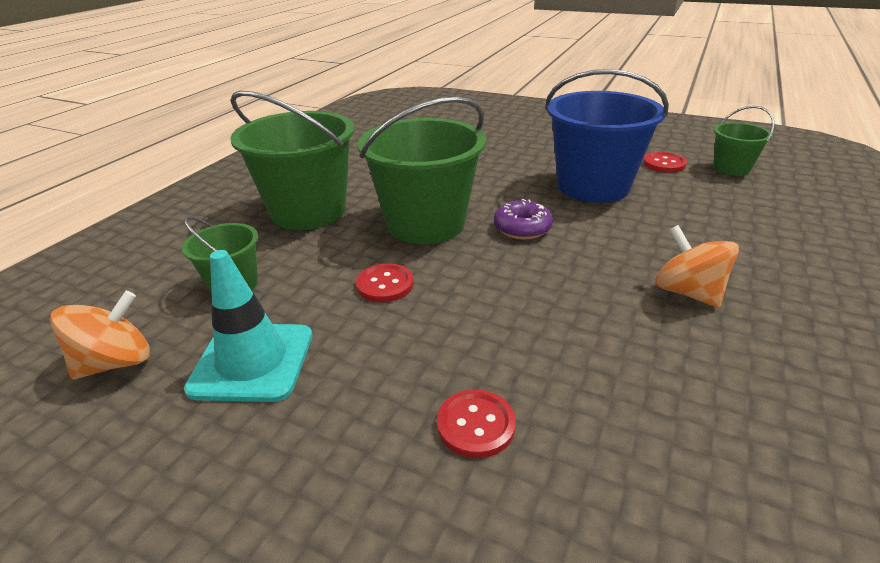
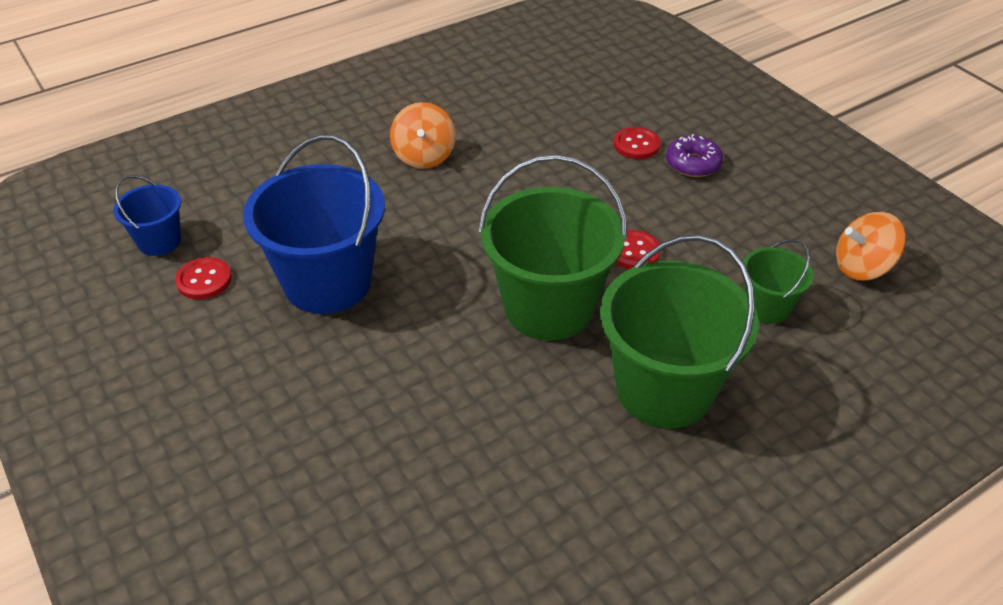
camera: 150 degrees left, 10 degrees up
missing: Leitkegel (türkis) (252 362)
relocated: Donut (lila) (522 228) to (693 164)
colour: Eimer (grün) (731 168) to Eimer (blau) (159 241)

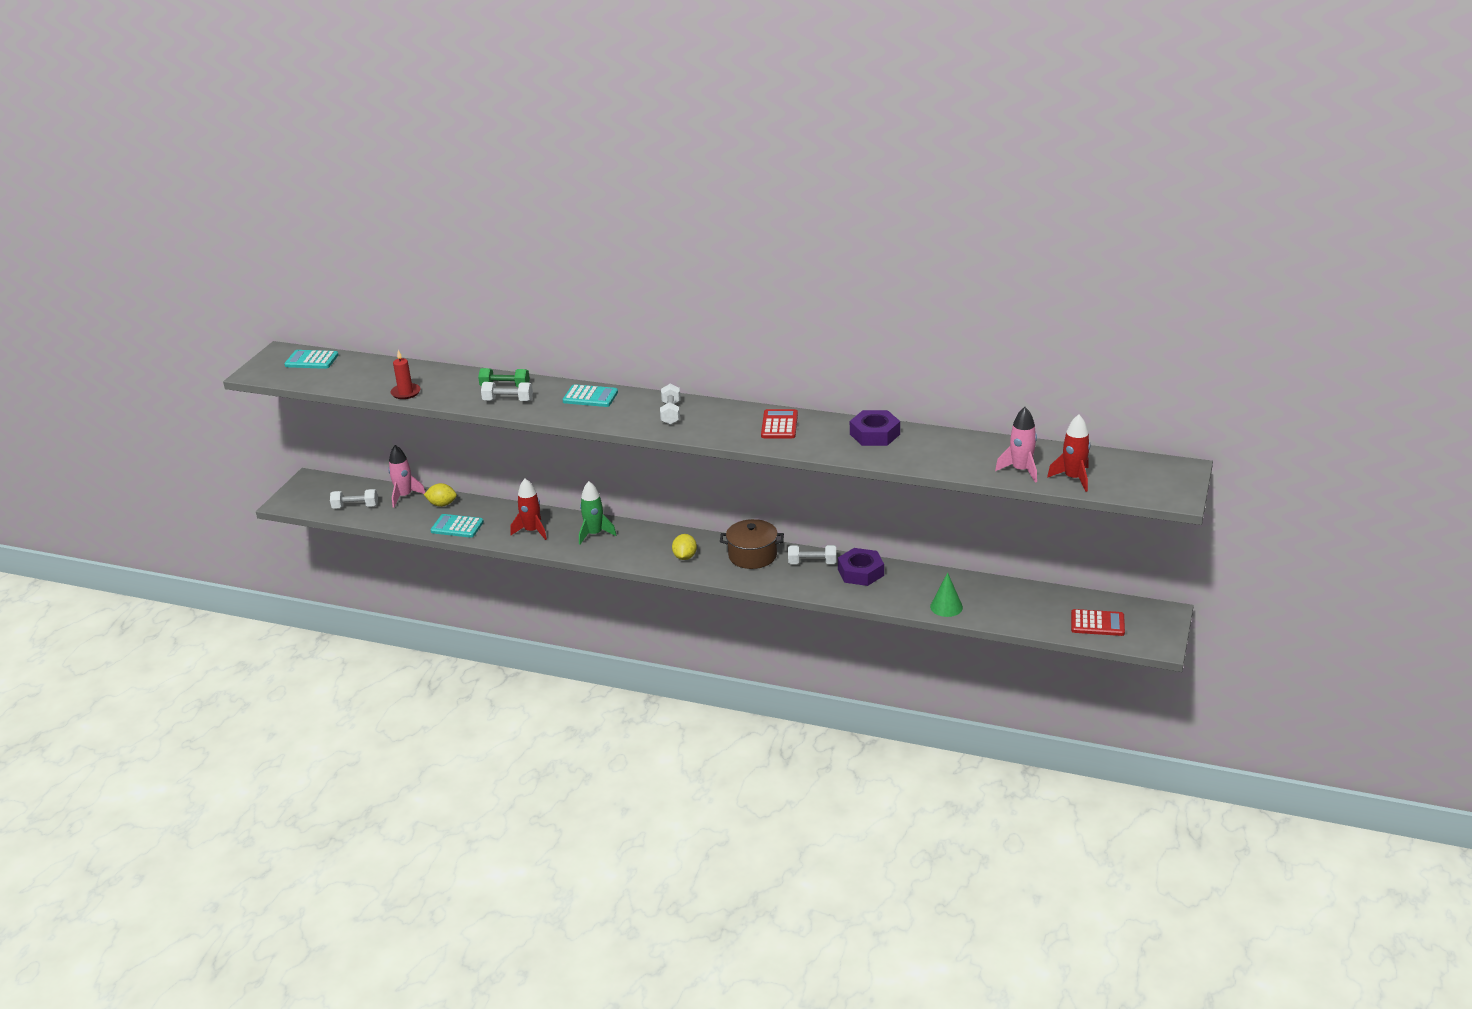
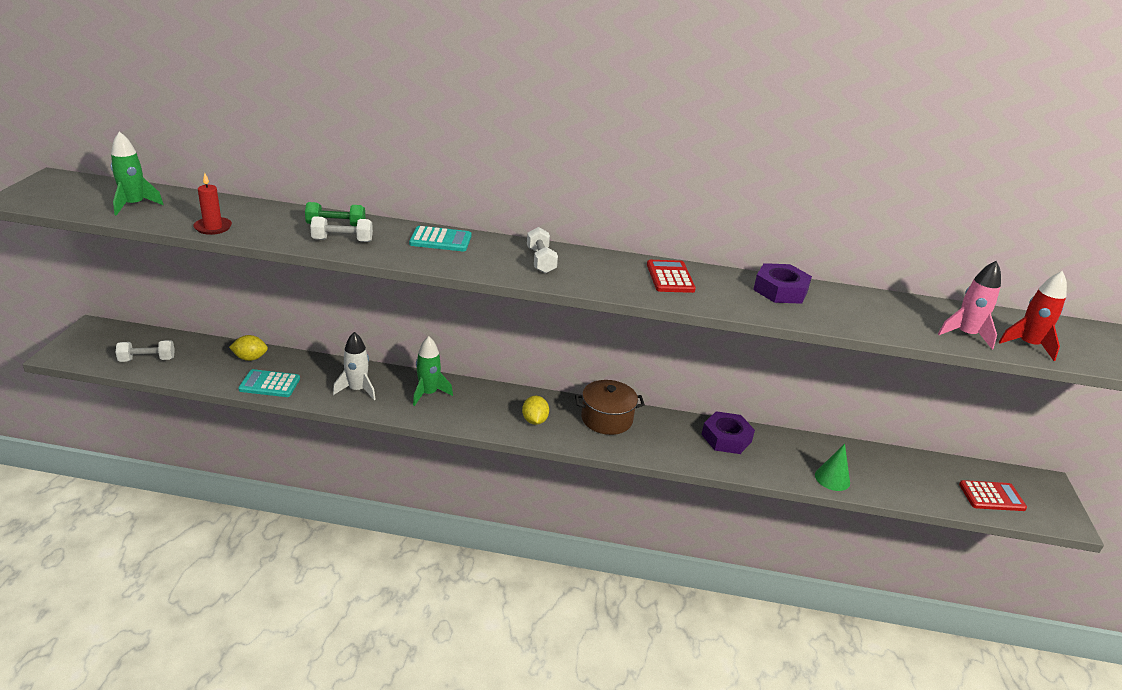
camera: 15 degrees left, 0 degrees up
missing: Taschenrechner (türkis) (311 360); Rakete (rosa) (404 496); Hantel (weiß) (812 563)
appeared: Rakete (grün) (134 205)
colour: Rakete (rot) (532 531) to Rakete (weiß) (357 390)

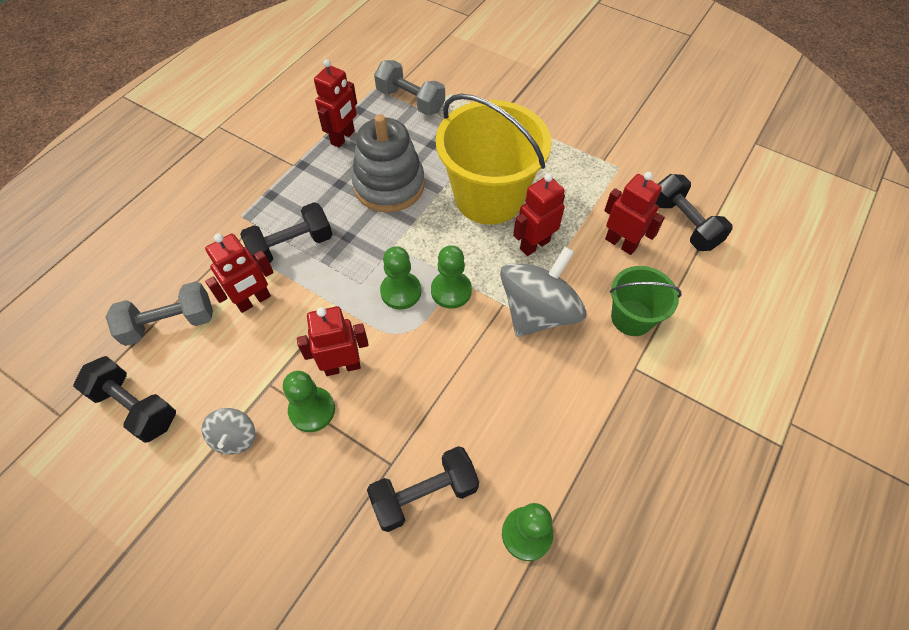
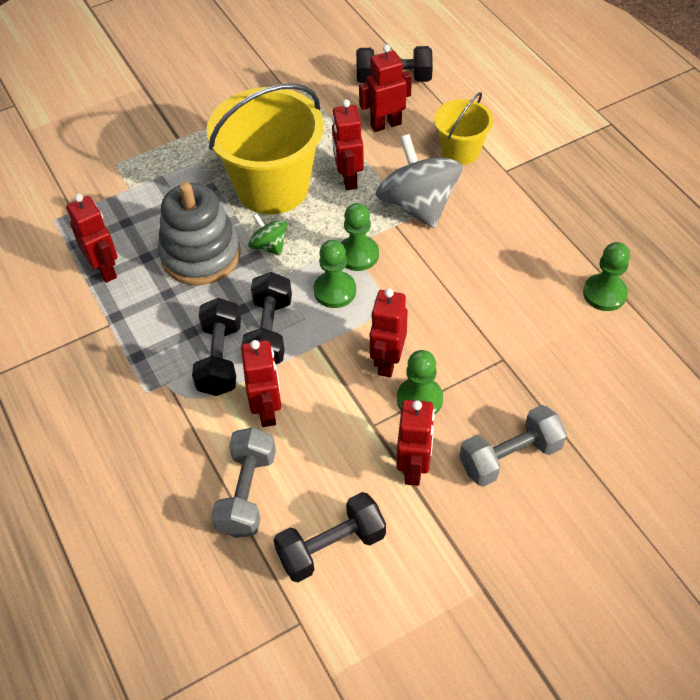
camera: 60 degrees left, 5 degrees down
appeared: Kreisel (grün) (269 246)
relocated: Hantel (schwarz) (424 494) to (269 332); Hantel (grau) (410 101) to (510 457)
exchanged: Kreisel (grau) (235 437) to Roboter (rot) (414 468)
colour: Eimer (grün) (632 318) to Eimer (gelb) (460 151)

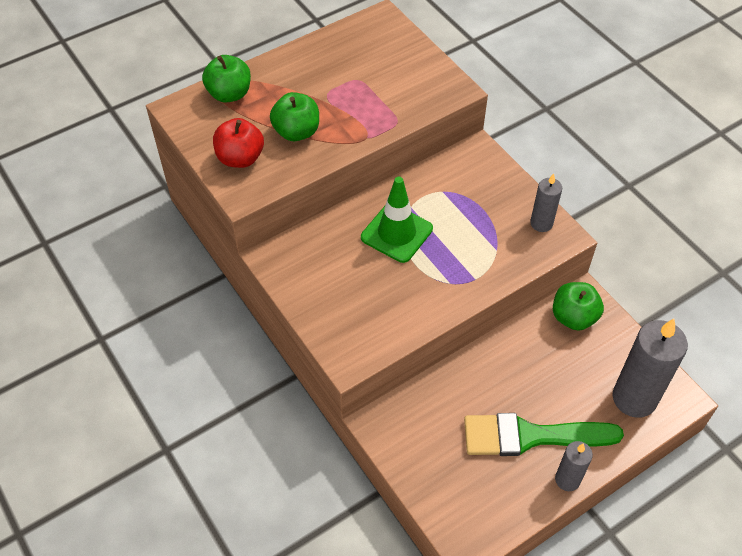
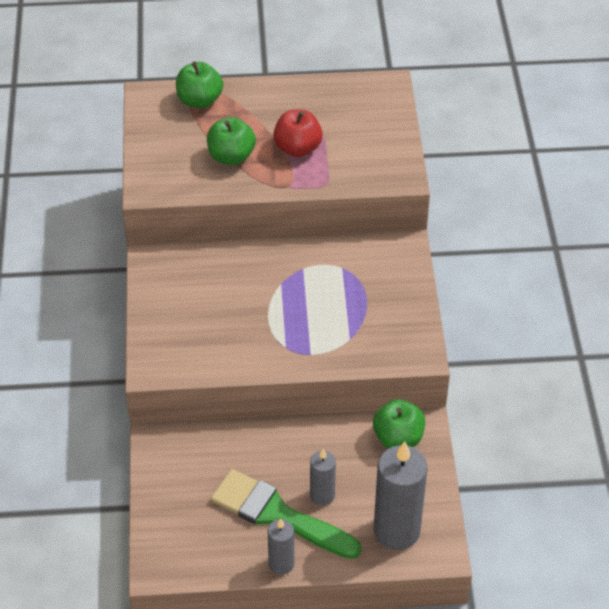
camera: 30 degrees right, 5 degrees down
missing: Leitkegel (grün) (396 233)
relocated: Apfel (rot) (240 158) to (297 148); Kerze (grau) (541 223) to (322 495)

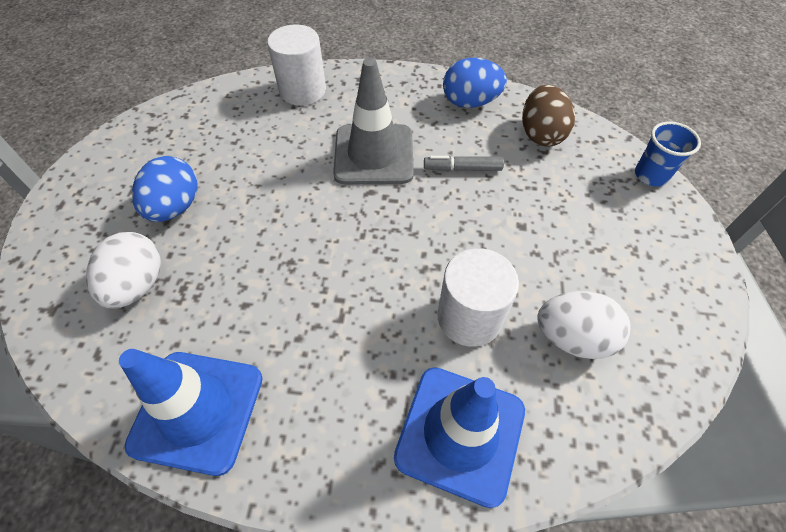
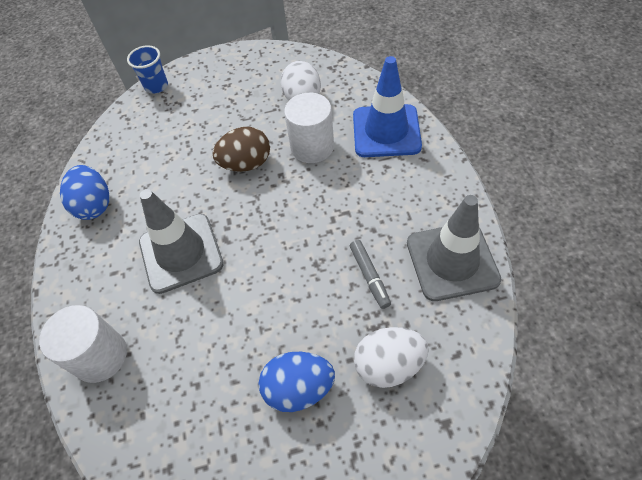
camera: 105 degrees left, 0 degrees up
relocated: Filzstift (grau) (462 169) to (369 276); Ei (braun) (540 134) to (246 164)
colour: Leitkegel (blau) (197 411) to Leitkegel (grau) (452 261)

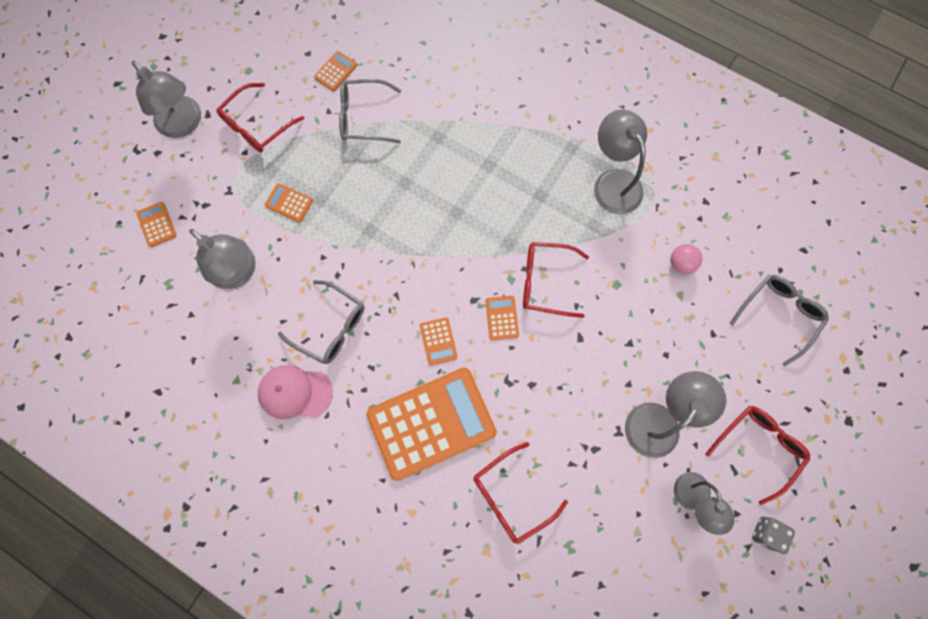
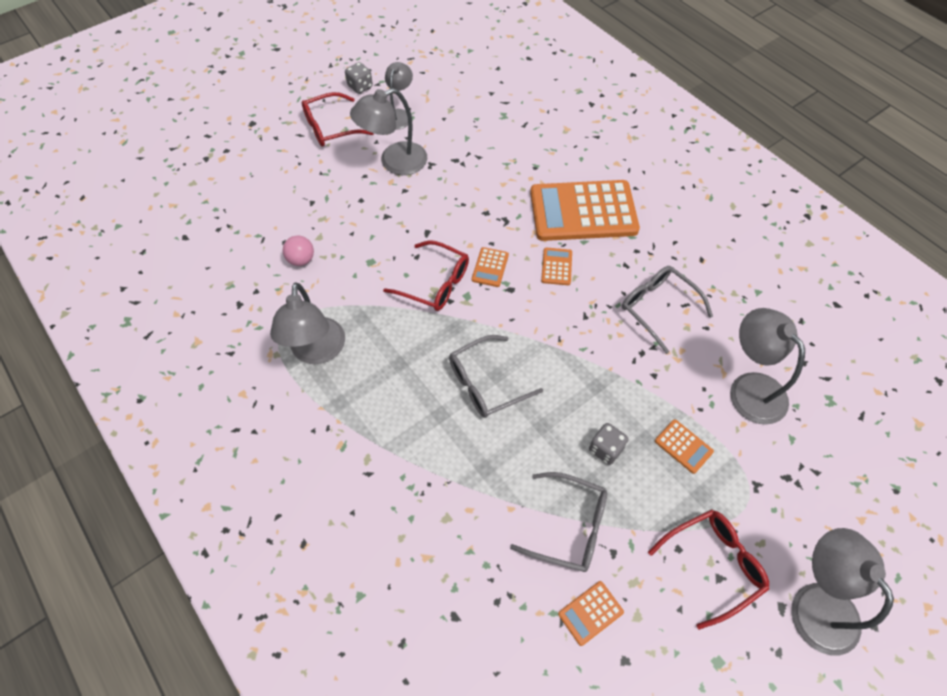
camera: 160 degrees left, 15 degrees down
missing: Taschenrechner (orange) (156 224); Kappe (rosa) (295 392); Brille (rot) (511 497)
appeared: Spielwürfel (grau) (605 449)
relocated: Brille (grau) (778 315) to (486 383)

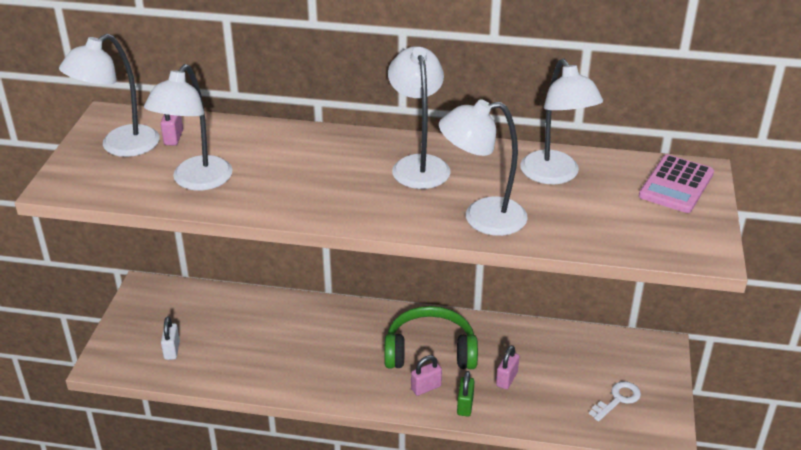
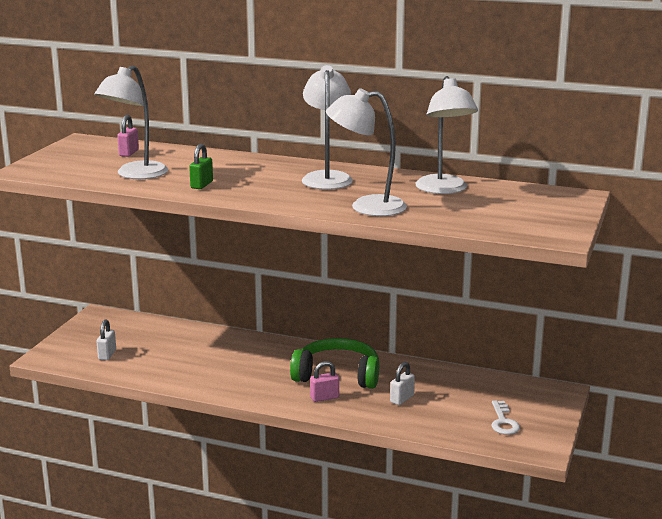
camera: 10 degrees right, 15 degrees down
missing: Lampe (weiß) (120 146); Taschenrechner (rosa) (676 185)
relocated: Vorhängeschloss (grün) (465 405) to (202 185)
colour: Vorhängeschloss (rosa) (506 379) to Vorhängeschloss (weiß) (402 399)
spun: Schlüssel (weiß) (618 399) = (503 422) 120 degrees clockwise

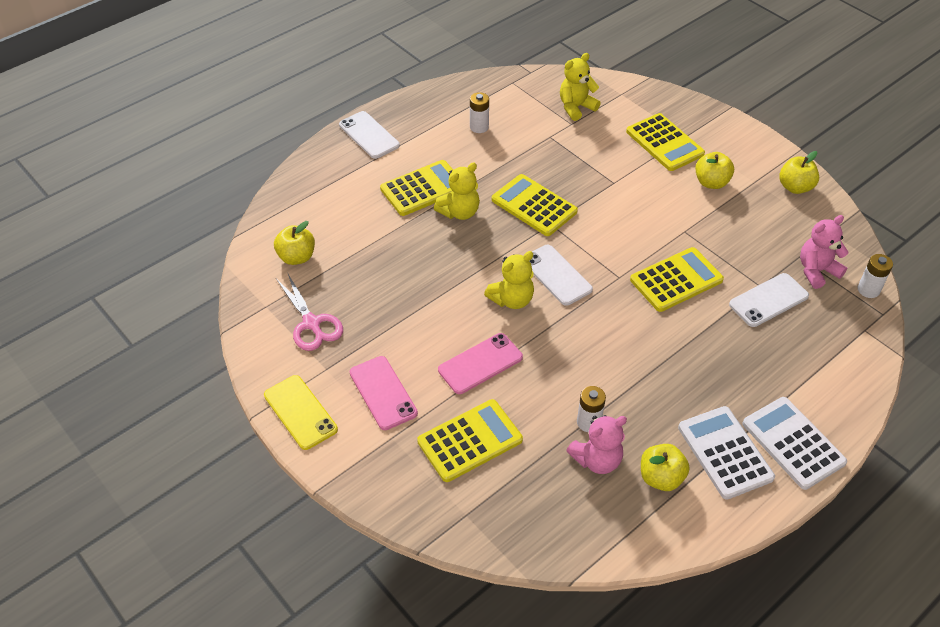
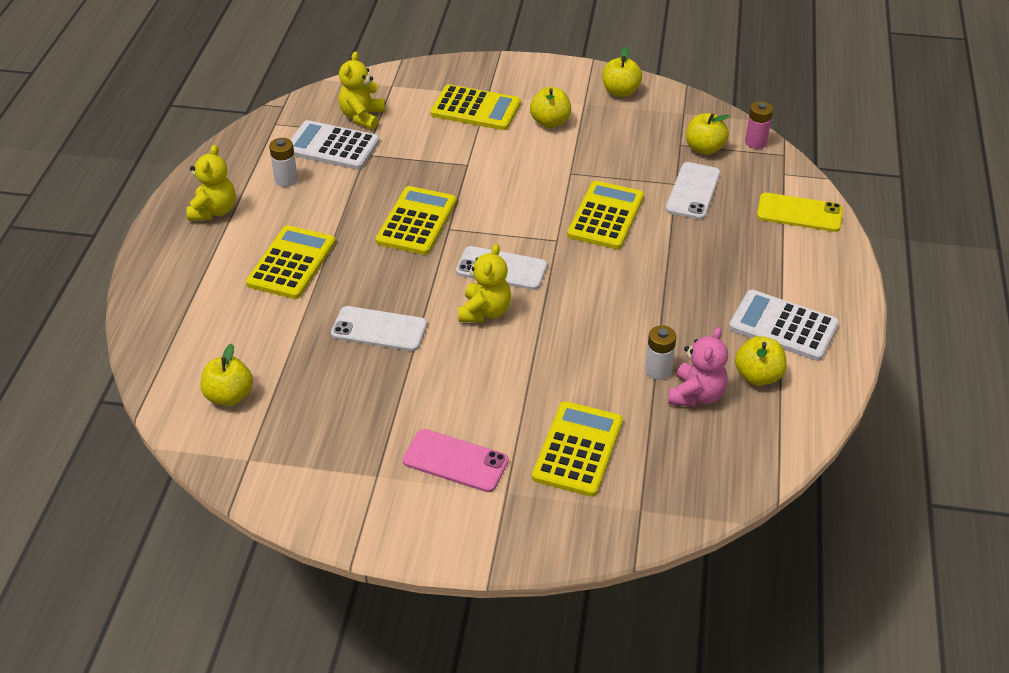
camera: 40 degrees left, 5 degrees down
missing: Schere (rosa) (311 323); Handy (rosa) (480 364)
relocated: Handy (gelb) (300 412) to (799 213); Handy (weiß) (369 135) to (379 329); Teddybär (gelb) (459 212) to (214 211); Taschenrechner (weiß) (793 443) to (332 146)
exchanged: Teddybär (rosa) (816 271) to Apfel (gelb) (704 148)
colour: Batterie (weiß) (868 290) to Batterie (rosa) (755 142)
spun: Taschenrechner (gelb) (534 206) = (416 221) 105 degrees clockwise

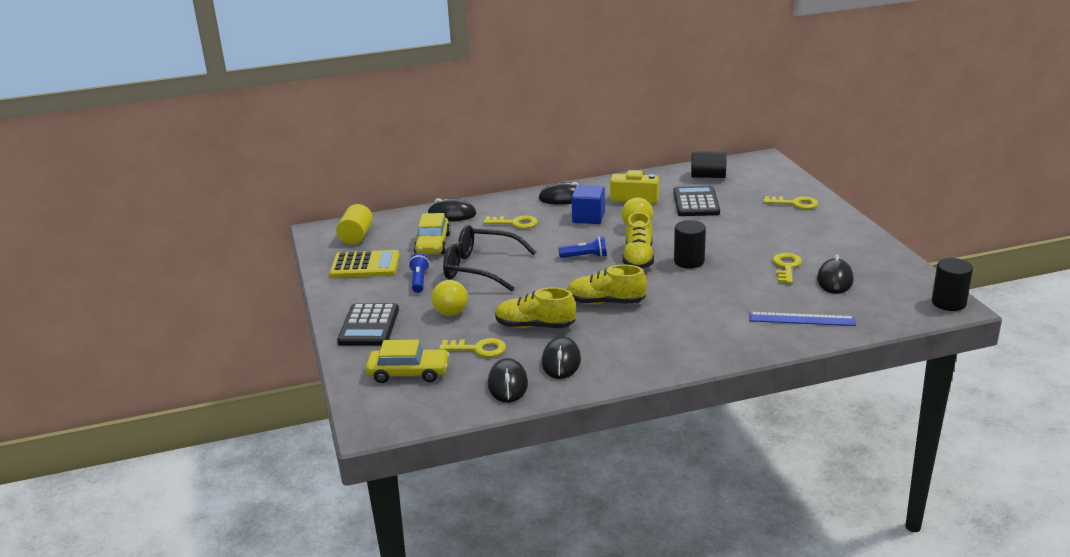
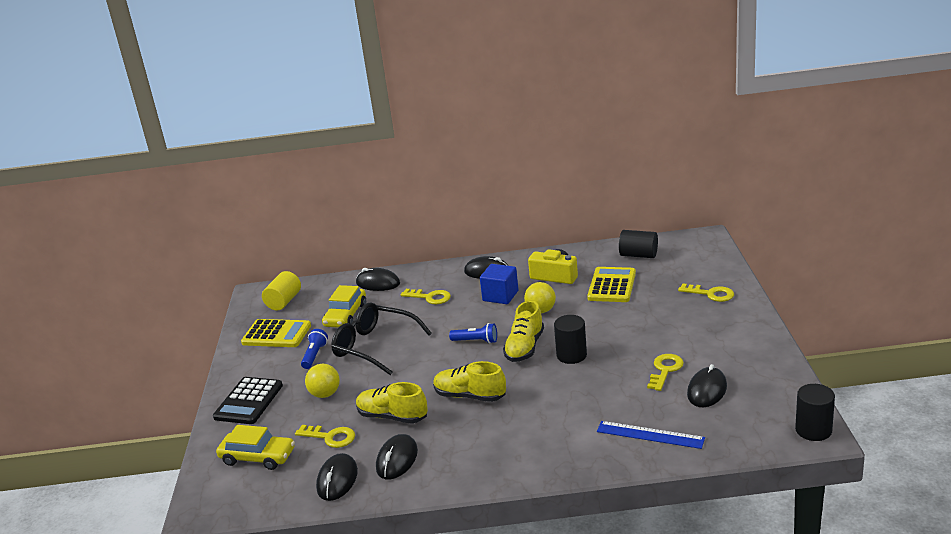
camera: 15 degrees right, 0 degrees up
colour: Taschenrechner (schwarz) (696 202) to Taschenrechner (gelb) (612 285)

